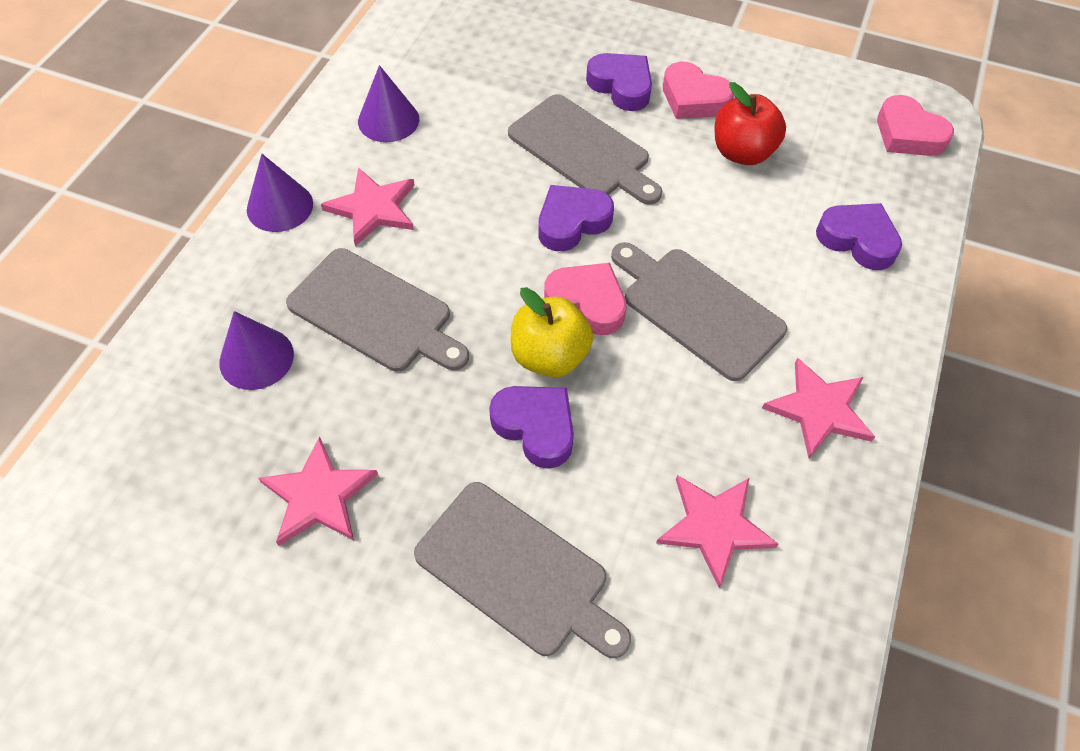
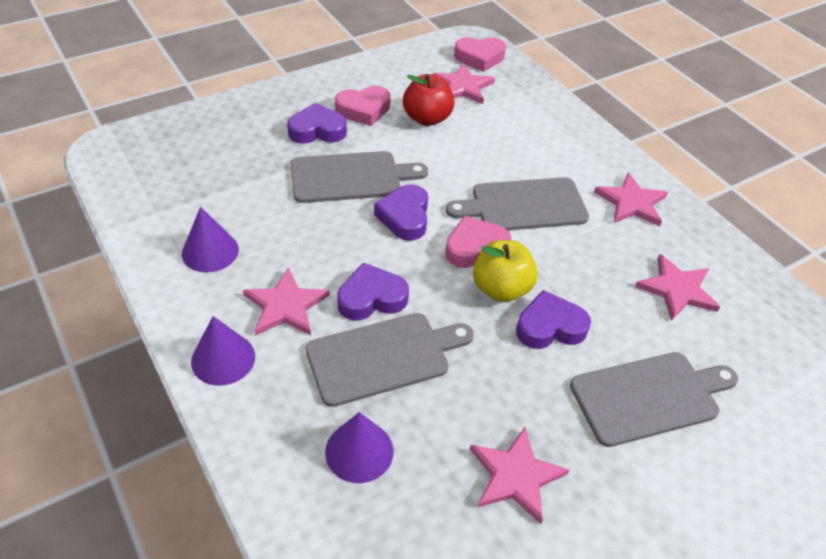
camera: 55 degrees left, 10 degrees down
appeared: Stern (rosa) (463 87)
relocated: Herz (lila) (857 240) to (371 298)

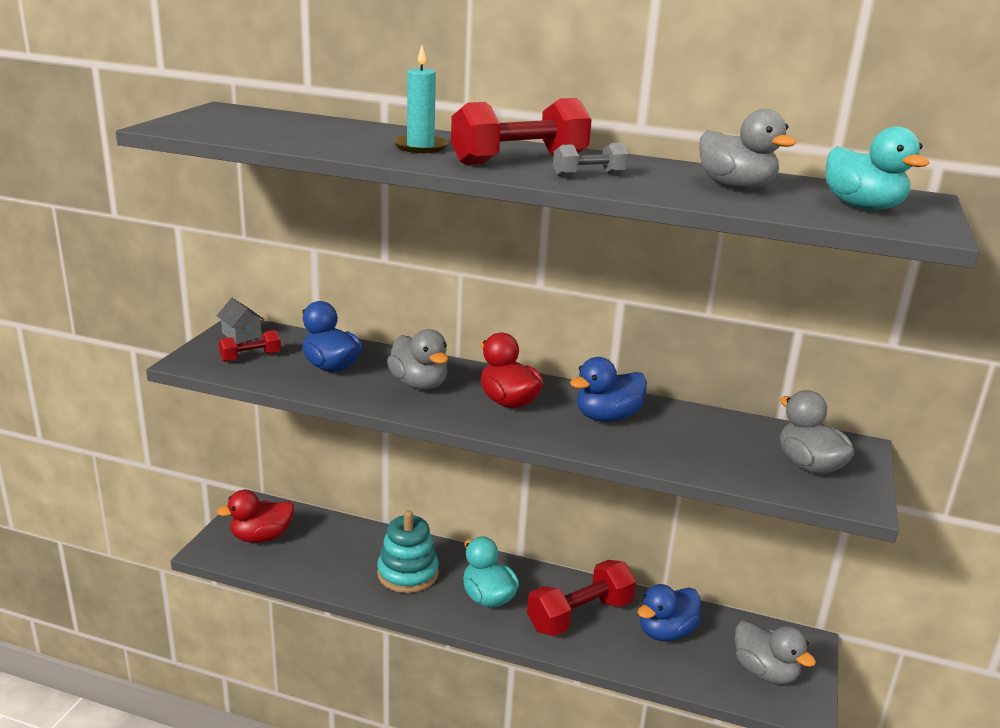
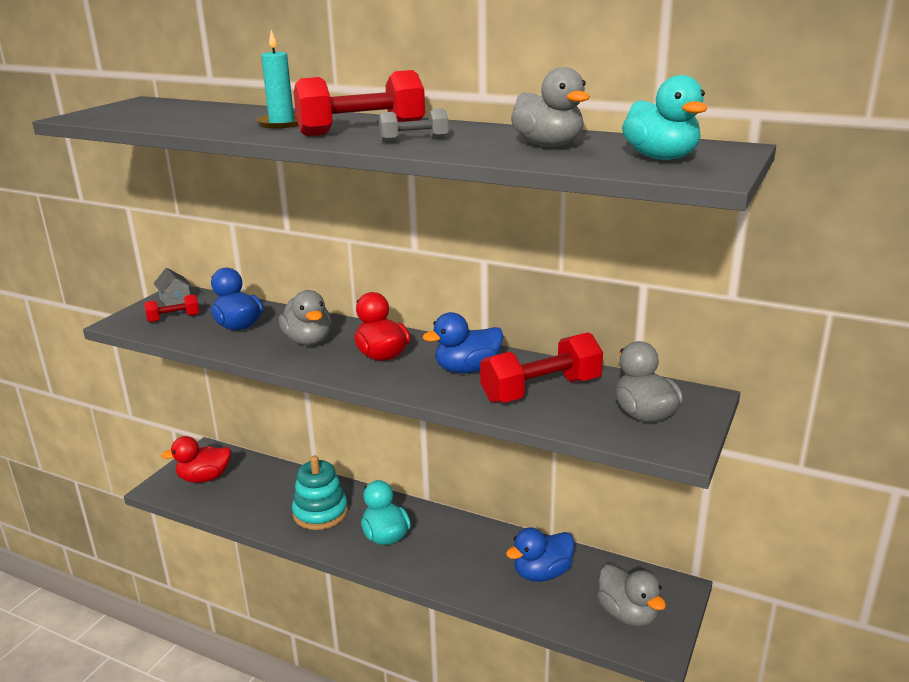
camera: 10 degrees right, 0 degrees up
relocated: Hantel (rot) (580 615) to (541 390)

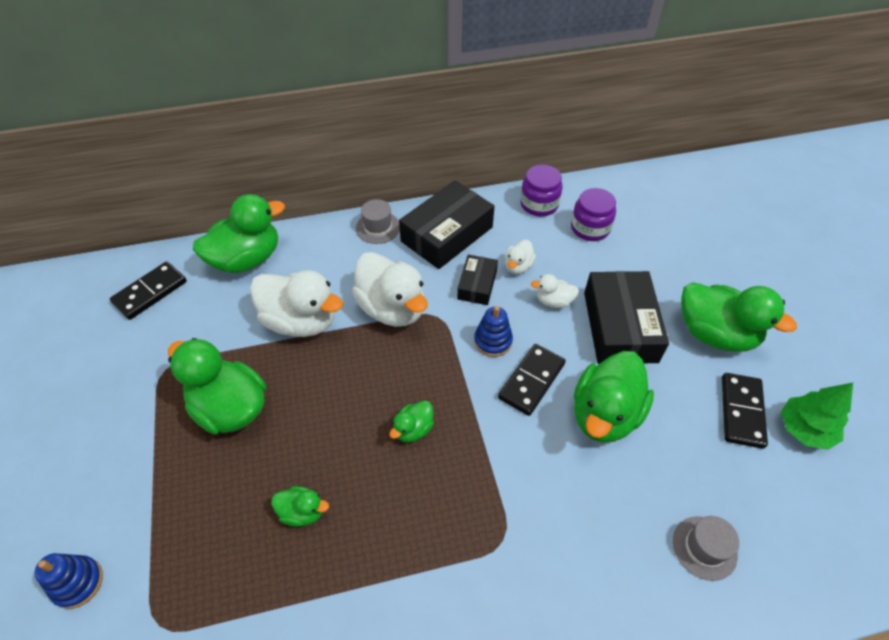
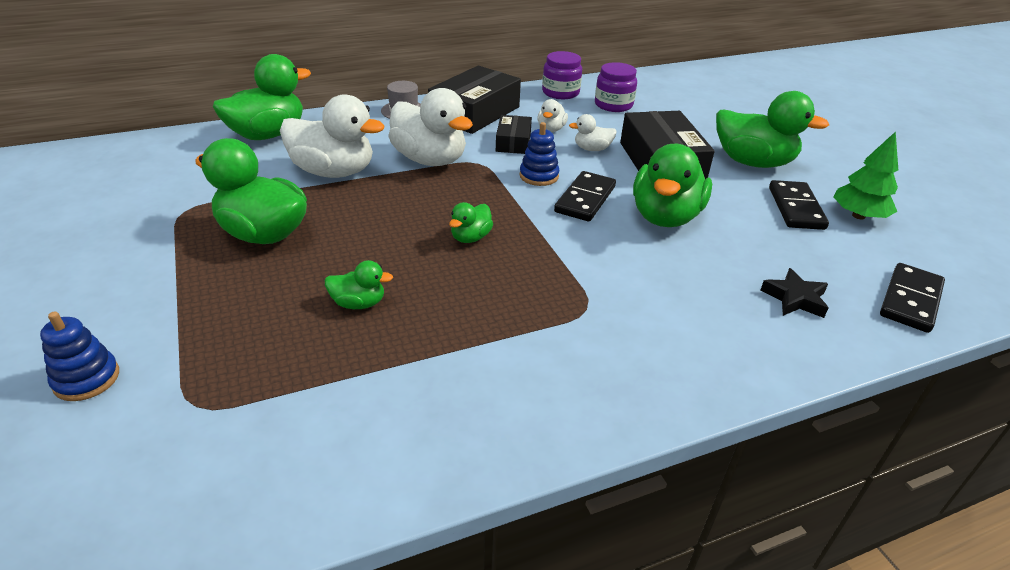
camera: 10 degrees left, 15 degrees down
relocated: Dominostein (schwarz) (150 292) to (910 300)
exchanged: Hut (grau) (704 548) to Stern (schwarz) (795 298)

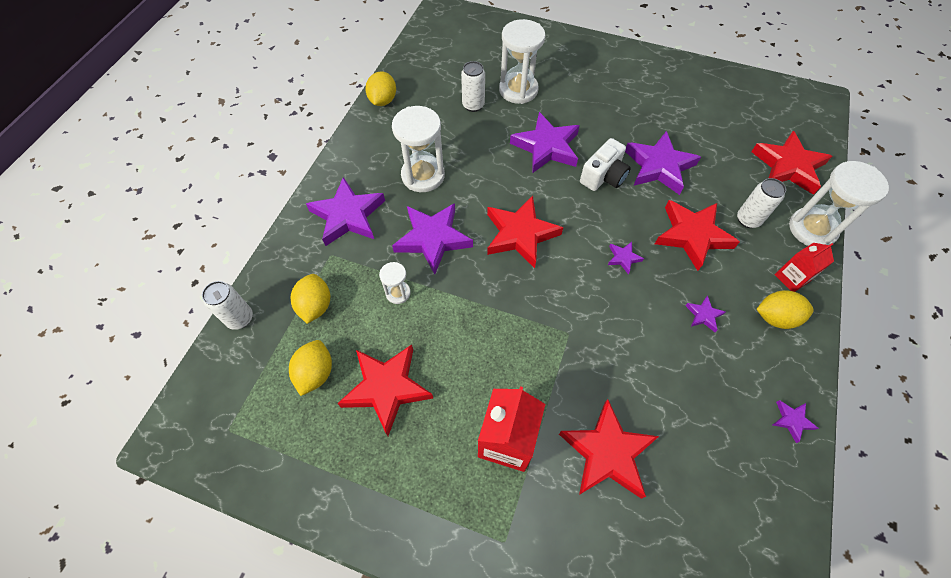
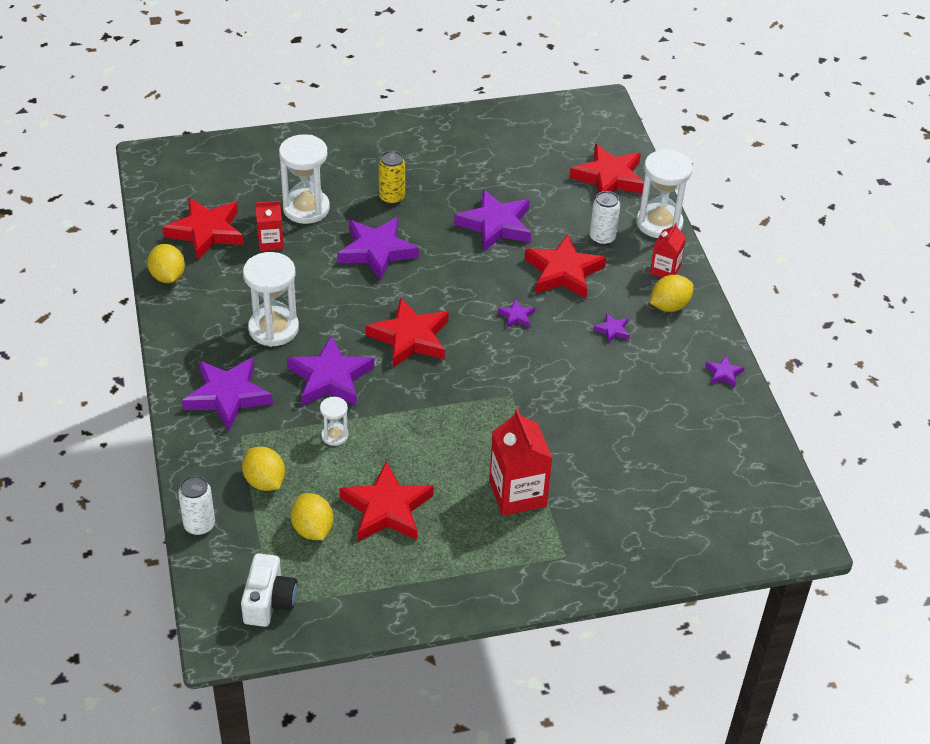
camera: 35 degrees left, 15 degrees down
appeared: Dose (gelb) (392 198)
relocated: Stern (rot) (607 453) to (206 232); Kamera (weiß) (603 176) to (269 601)
exchanged: Dose (weiß) (473 105) to Getränkekarton (rot) (270 242)

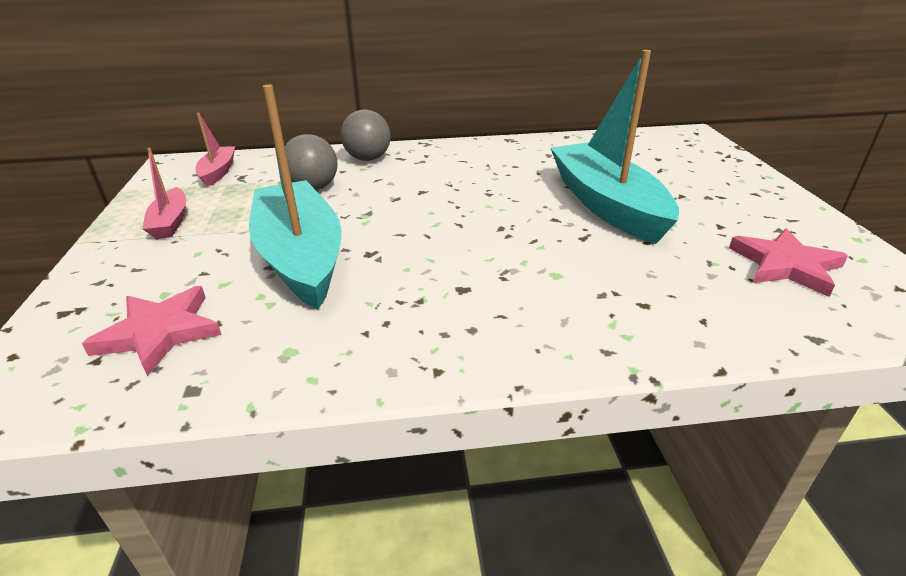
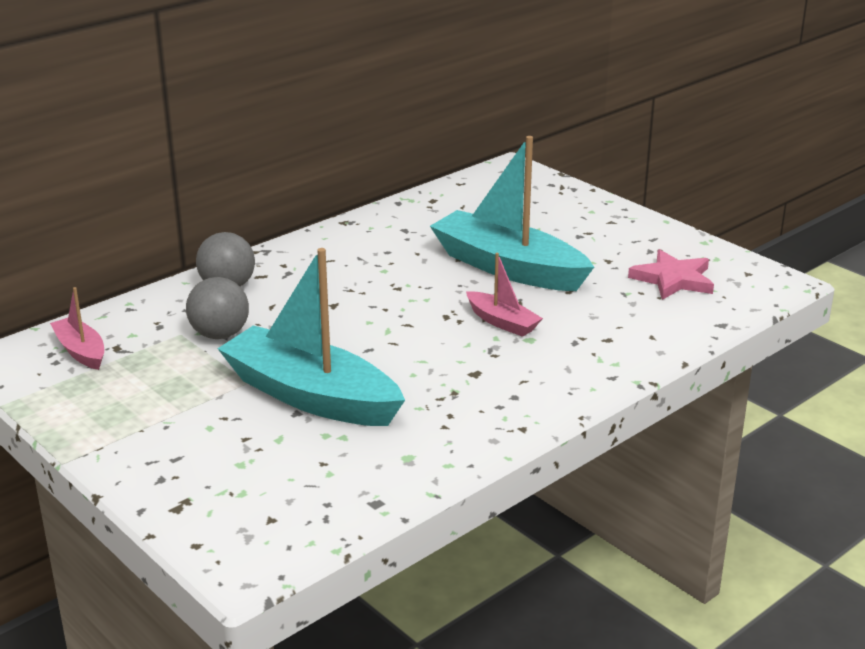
camera: 35 degrees left, 5 degrees down
missing: Stern (rosa) (160 332)
relocated: Boot (rosa) (171 222) to (502 322)

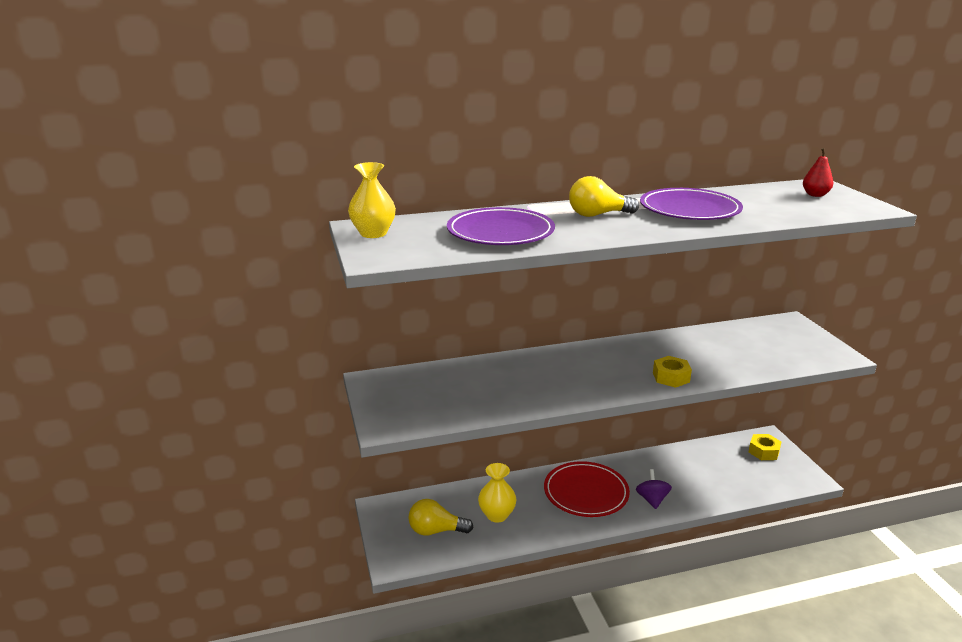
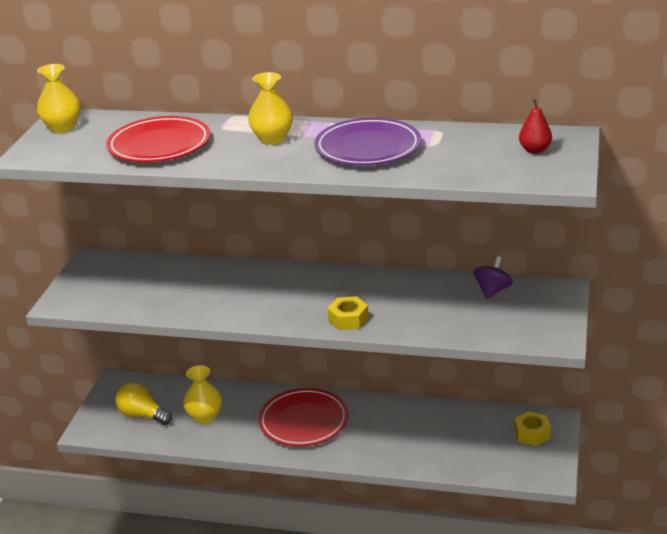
camera: 30 degrees right, 5 degrees up
relocated: Kreisel (lila) (652 500) to (492 291)
exchanged: Glühbirne (gelb) (598 215) to Vase (gelb) (272 139)
colour: Teller (lila) (500 232) to Teller (rot) (159 145)

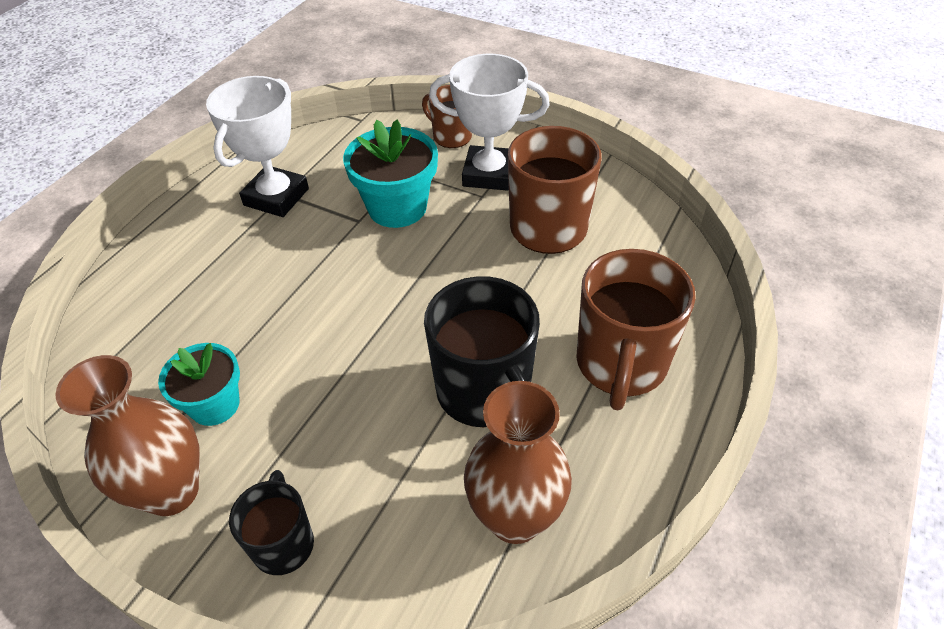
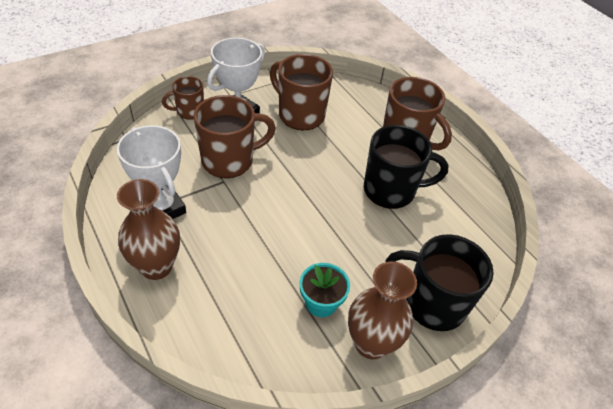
camera: 65 degrees left, 0 degrees up
relocated: Vase (braun) (515 517) to (156 266)
exchanged: Blumentopf (türkis) (397 207) to Tasse (braun) (229 160)
size: Tasse (schwarz) (283 543) = (432 304) x1.75

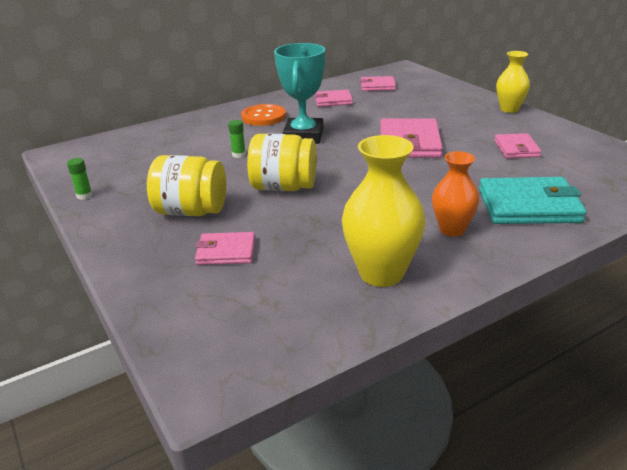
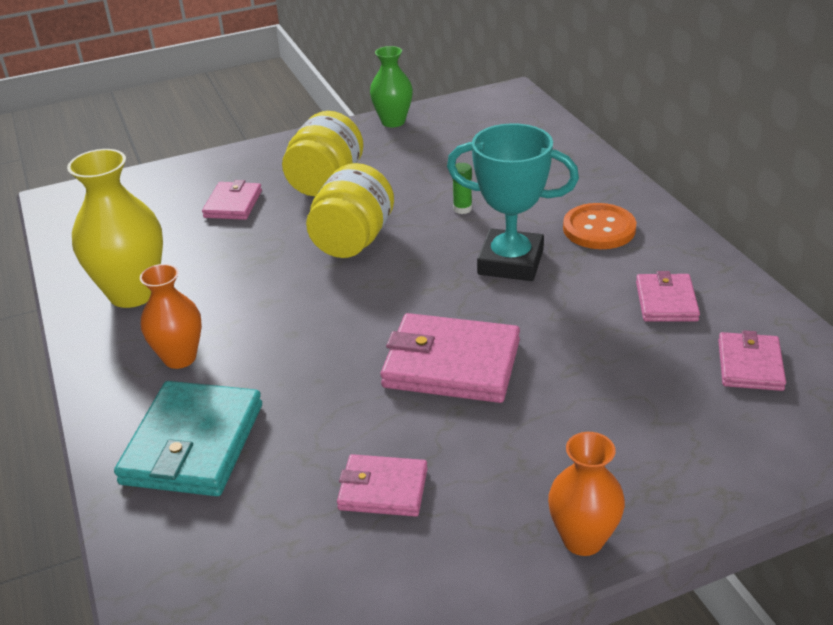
camera: 100 degrees right, 5 degrees up
exchanged: Klebestift (grün) (84 195) to Vase (grün) (393 122)
colour: Vase (gelb) (509 109) to Vase (orange) (583 539)

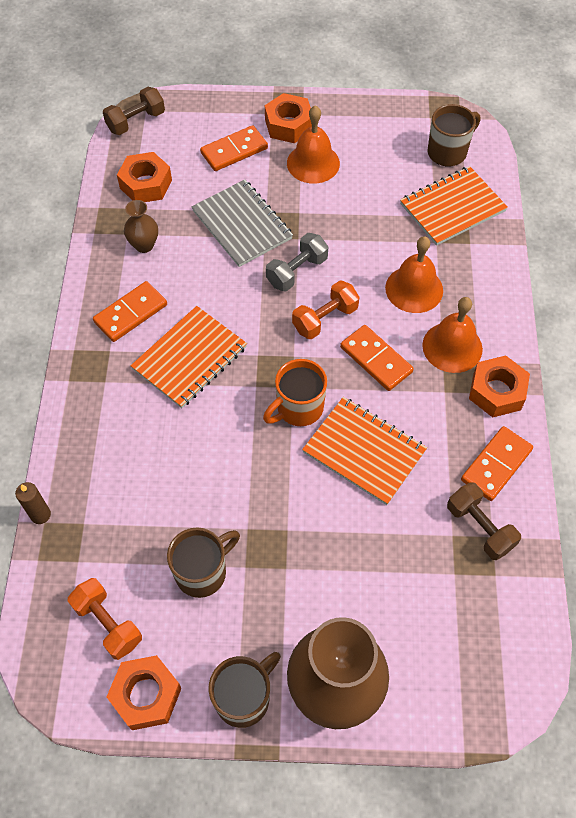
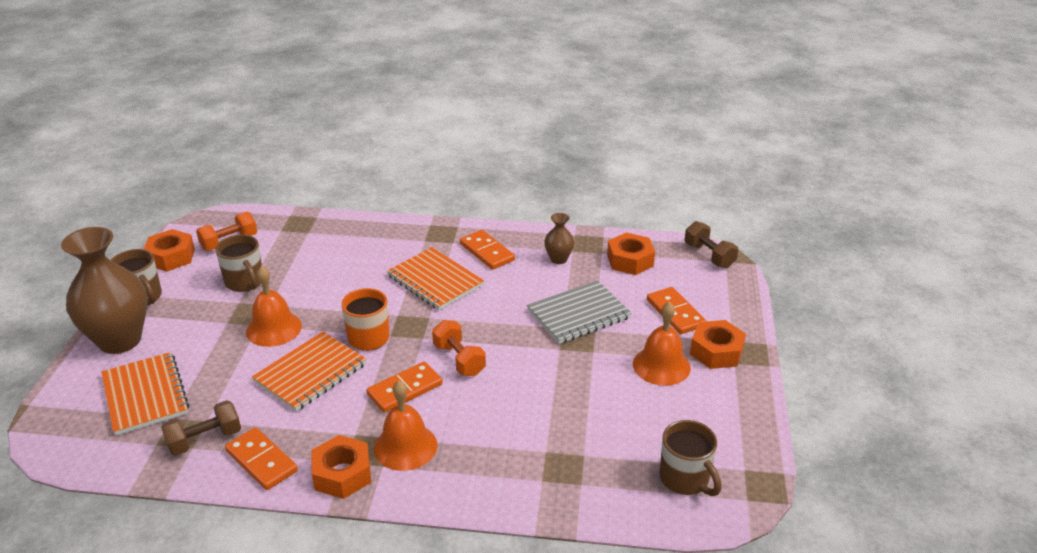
camera: 95 degrees right, 25 degrees down
missing: Kerze (braun) (40 515); Hantel (grau) (297 271)
relocated: Glocke (orange) (414 289) to (274 328); Notizbuch (orange) (452 207) to (145 395)

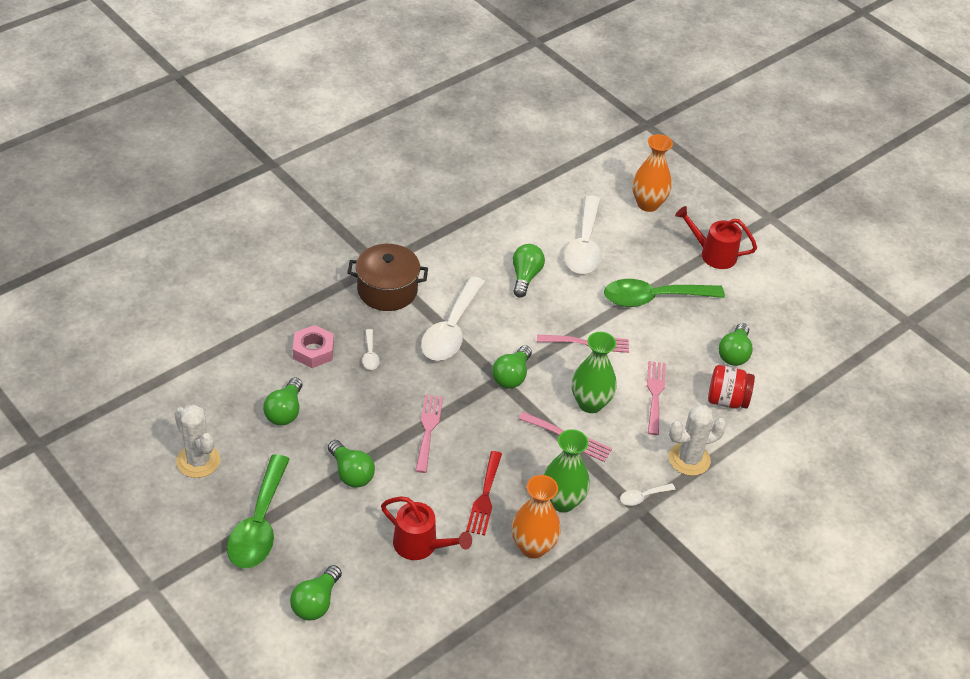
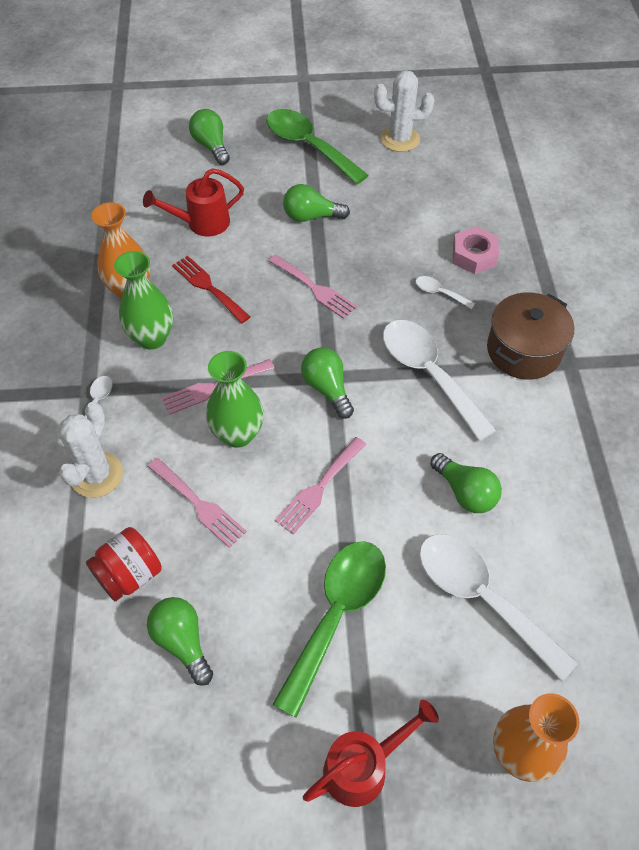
camera: 130 degrees right, 10 degrees up
missing: Glühbirne (grün) (285 411)

